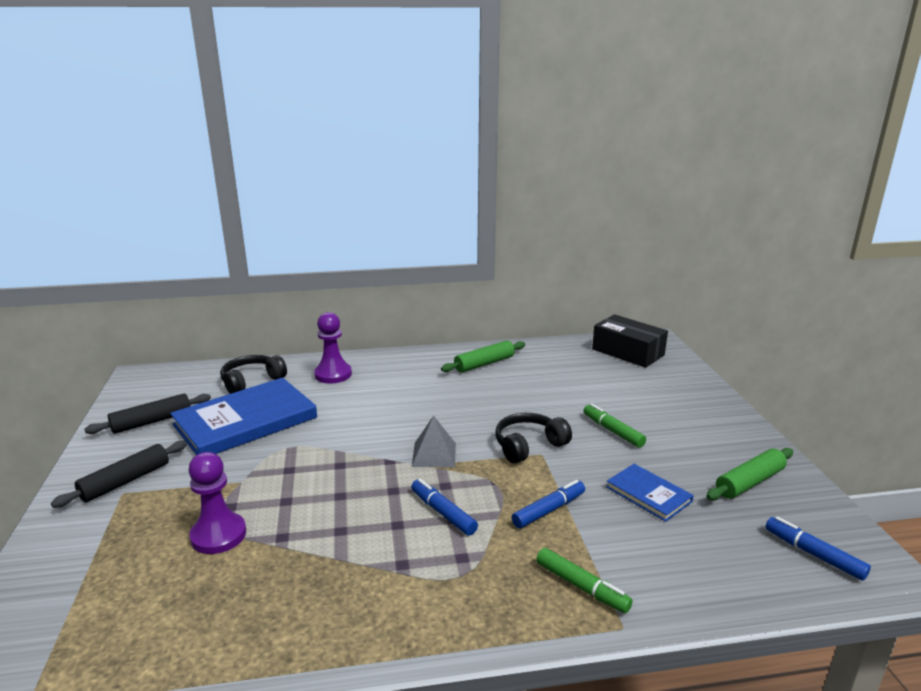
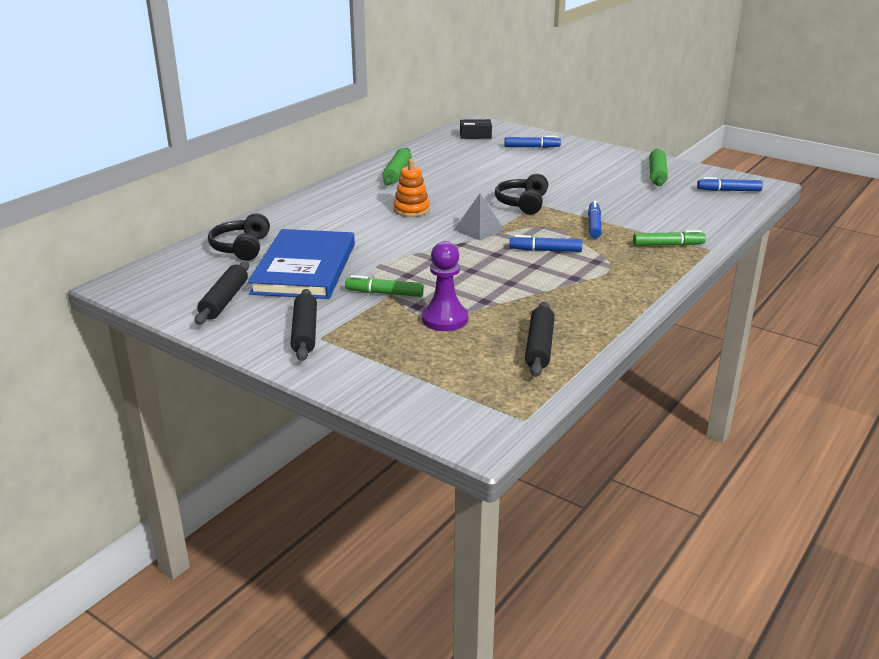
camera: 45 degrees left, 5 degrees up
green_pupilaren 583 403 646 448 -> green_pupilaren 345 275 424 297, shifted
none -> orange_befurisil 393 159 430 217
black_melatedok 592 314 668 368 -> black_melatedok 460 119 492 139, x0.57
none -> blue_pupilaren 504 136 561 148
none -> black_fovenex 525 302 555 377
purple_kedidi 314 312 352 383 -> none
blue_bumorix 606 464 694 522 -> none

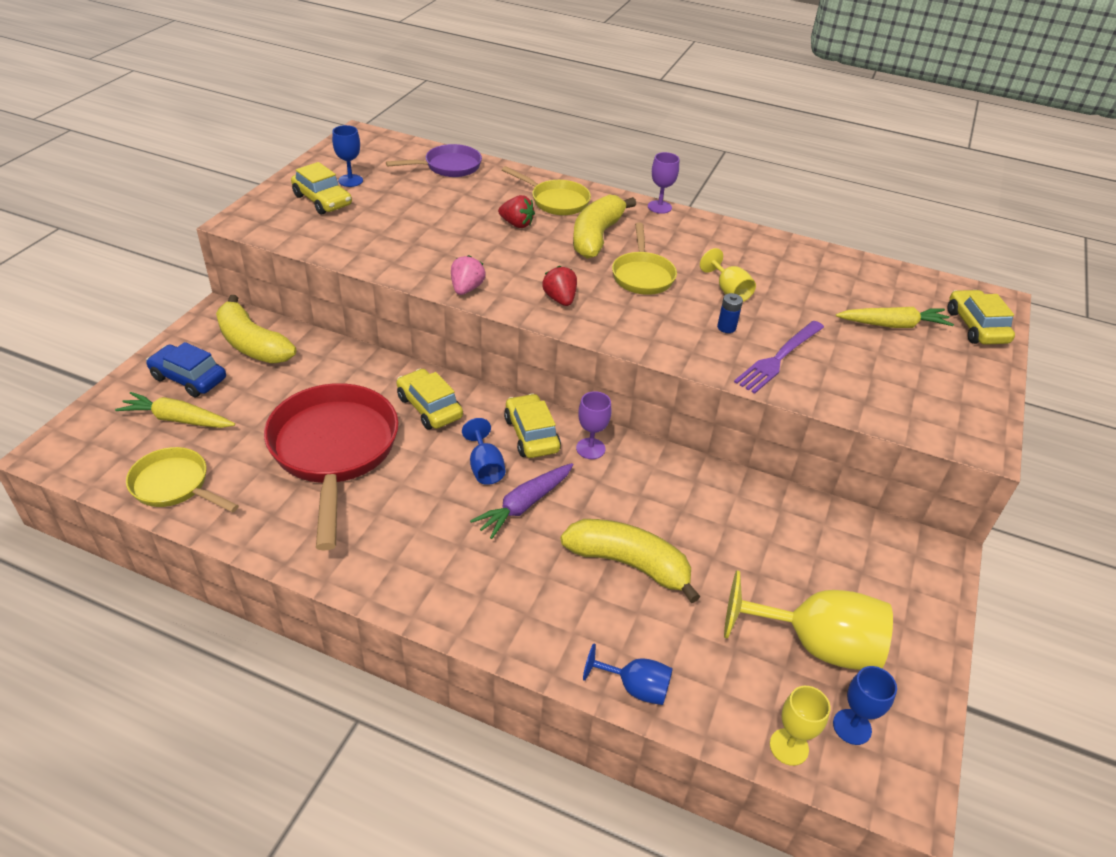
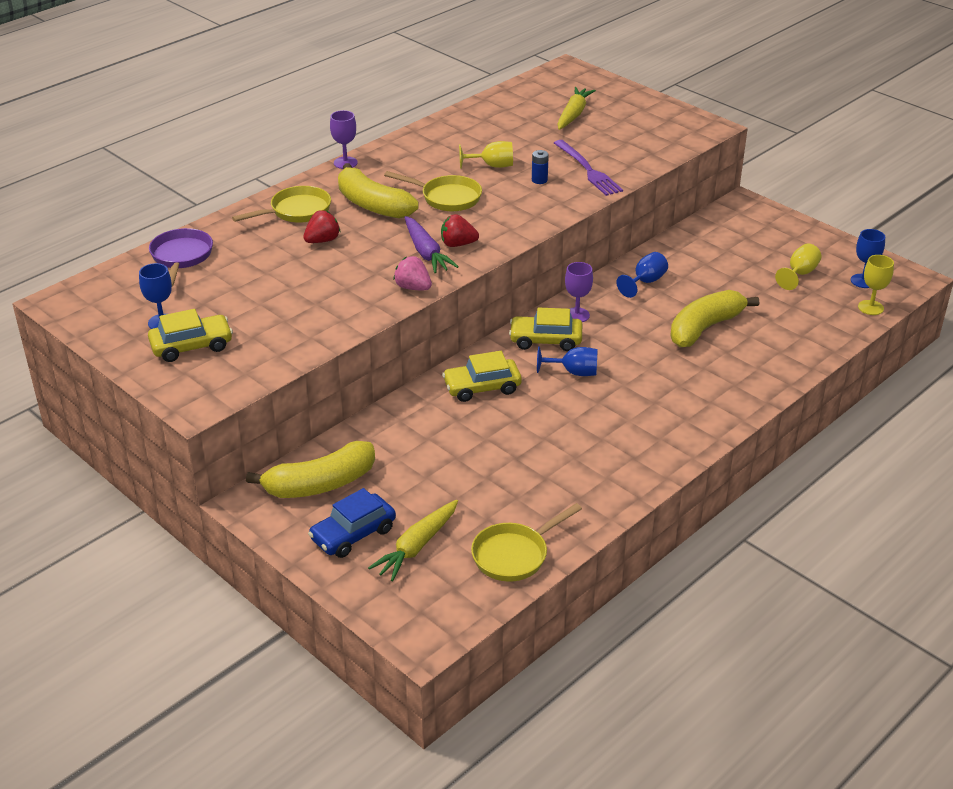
camera: 65 degrees left, 5 degrees down
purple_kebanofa 470 463 573 539 -> purple_kebanofa 405 216 459 273, shifted
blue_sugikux 583 644 673 705 -> blue_sugikux 617 252 668 298, shifted
yellow_sugikux 724 570 893 670 -> yellow_sugikux 775 243 821 290, x0.52
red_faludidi 264 383 399 551 -> none
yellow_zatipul 948 290 1015 345 -> none

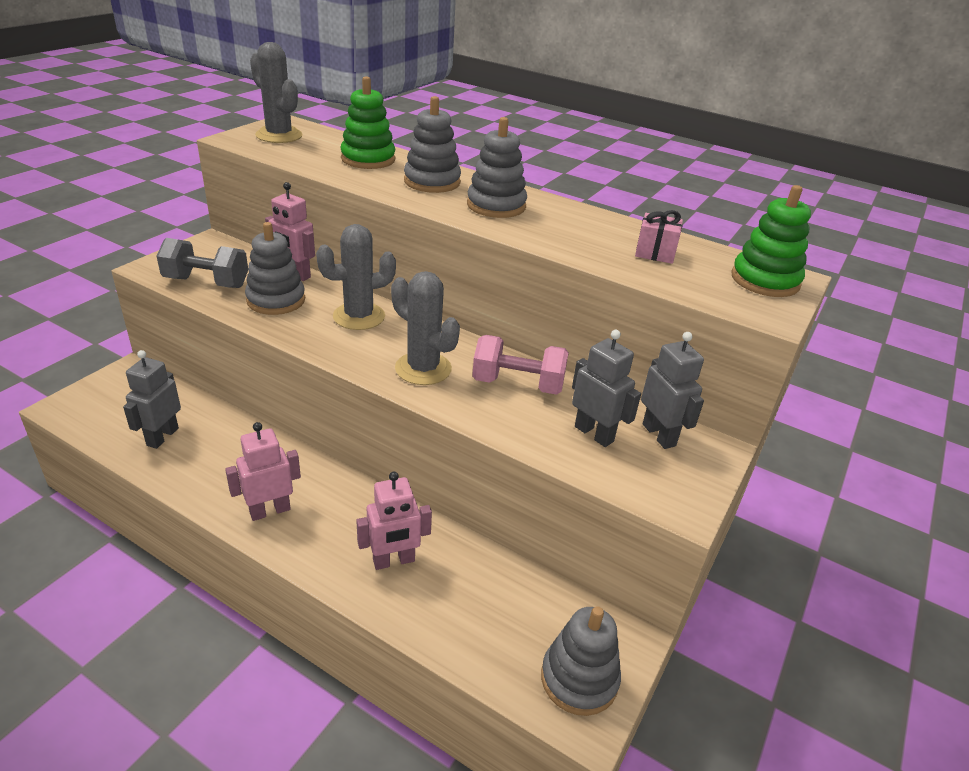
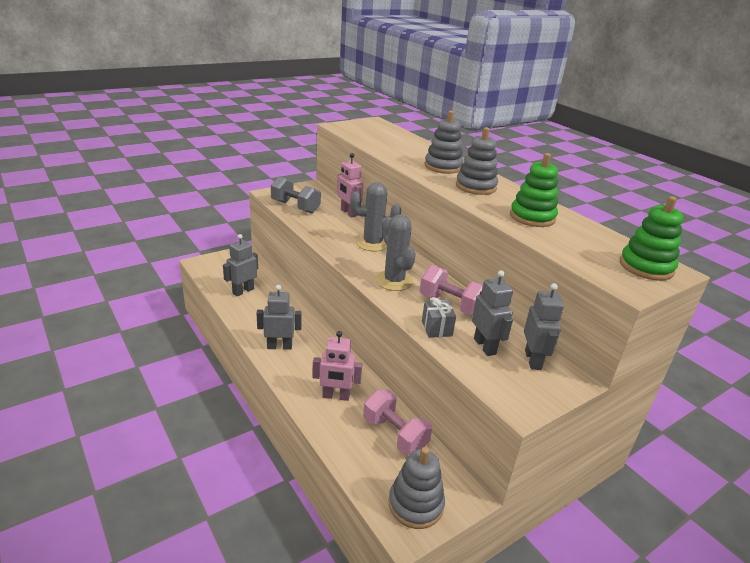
camera: 25 degrees right, 5 degrees down
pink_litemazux 225 422 301 521 -> grey_litemazux 256 285 302 350
none -> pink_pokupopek 363 390 432 455
none -> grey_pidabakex 422 297 456 338
green_befurisil 340 76 396 169 -> green_befurisil 510 153 558 227, shifted
grey_befurisil 245 222 305 315 -> none
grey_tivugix 250 42 303 143 -> none
pink_pidabakex 635 210 683 264 -> none

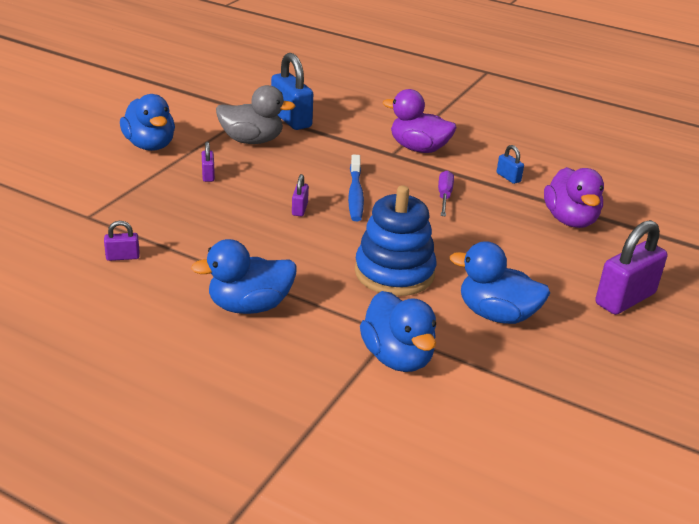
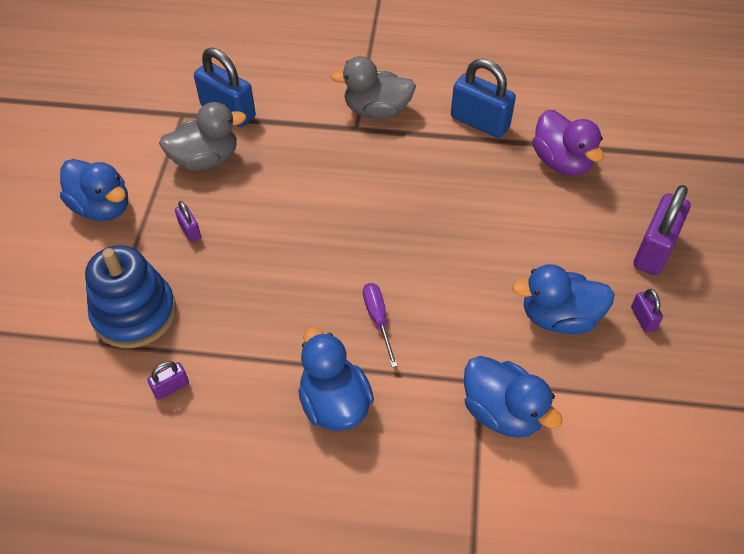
camera: 20 degrees left, 20 degrees up
blue_befurisil 355 185 436 296 -> blue_befurisil 85 245 176 348, shifted
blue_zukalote 191 239 297 314 -> blue_zukalote 298 327 374 431, 105 degrees clockwise
purple_zukalote 383 89 456 153 -> grey_zukalote 330 56 416 119
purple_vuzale 438 170 454 217 -> purple_vuzale 363 283 398 367, shifted
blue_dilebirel 497 145 524 184 -> blue_dilebirel 451 59 516 138, x2.10
purple_dilebirel 292 174 309 216 -> purple_dilebirel 631 289 663 332, shifted
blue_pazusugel 348 155 364 221 -> none

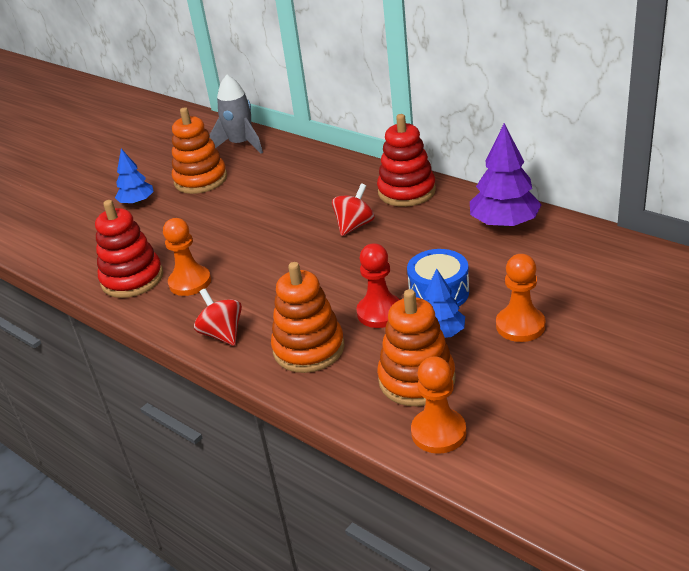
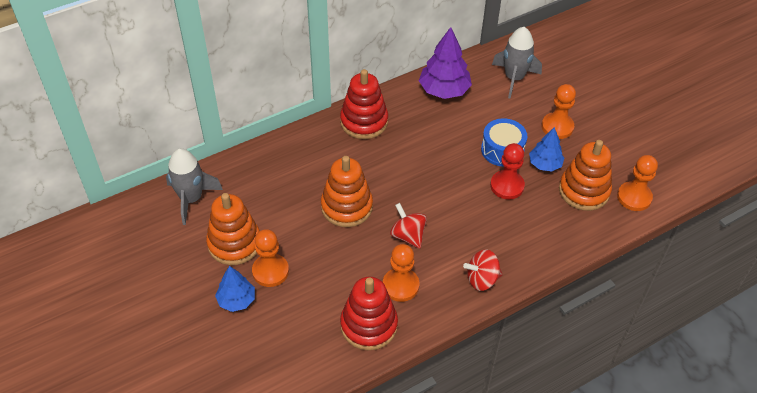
camera: 75 degrees left, 15 degrees up
none -> orange_kedidi 252 229 289 287
orange_befurisil 271 262 345 373 -> orange_befurisil 321 156 373 227, shifted
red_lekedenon 332 183 375 236 -> red_lekedenon 390 203 427 249, shifted
none -> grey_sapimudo 492 27 542 99

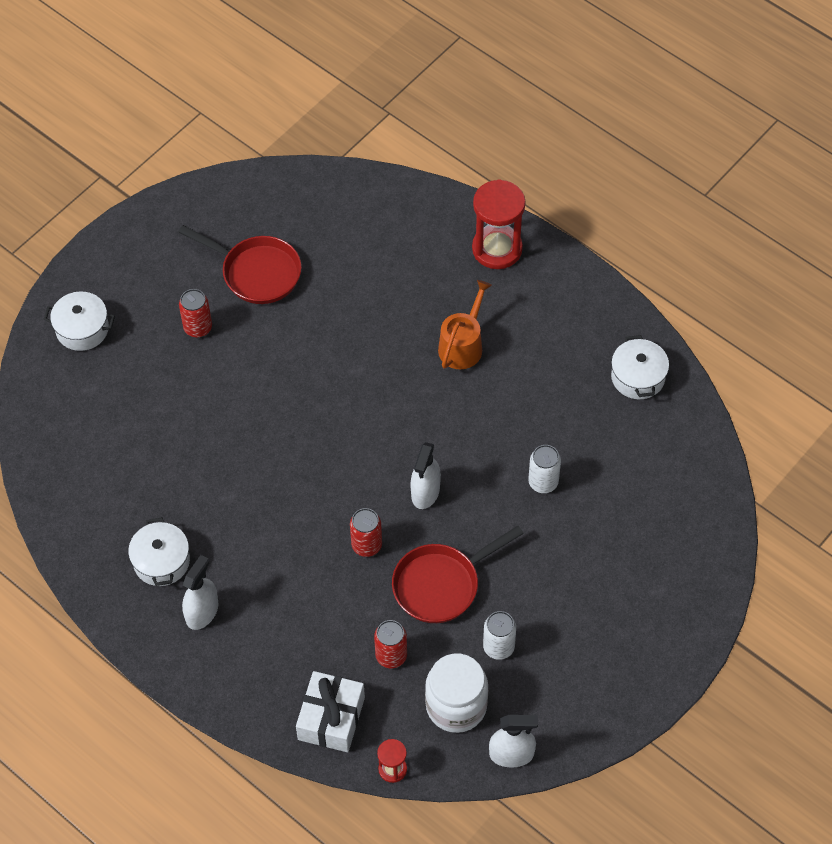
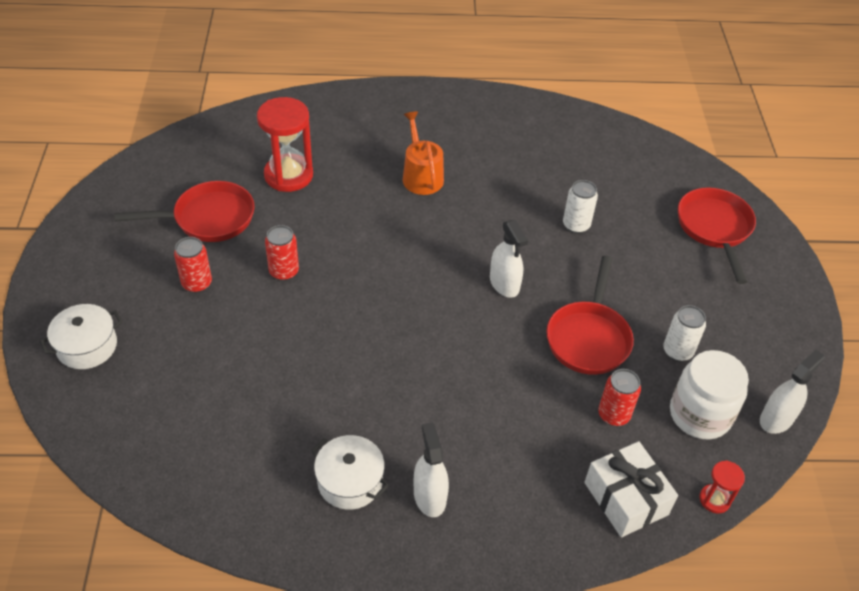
camera: 45 degrees left, 10 degrees down
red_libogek 472 179 525 269 -> red_libogek 257 97 313 192, shifted
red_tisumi 350 508 382 557 -> red_tisumi 265 225 299 281, shifted
none -> red_faludidi 678 187 756 284
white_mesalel 611 335 669 399 -> none

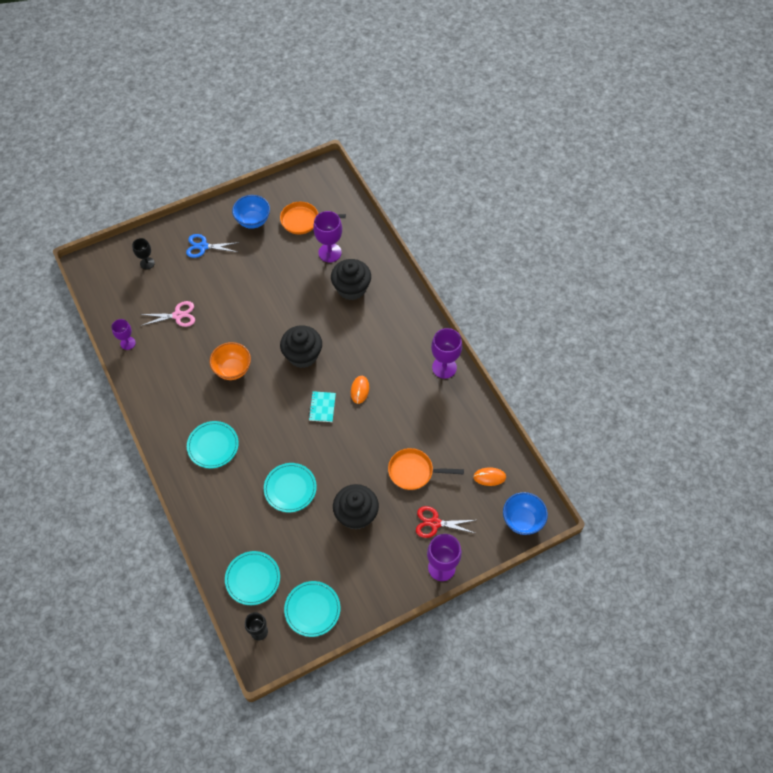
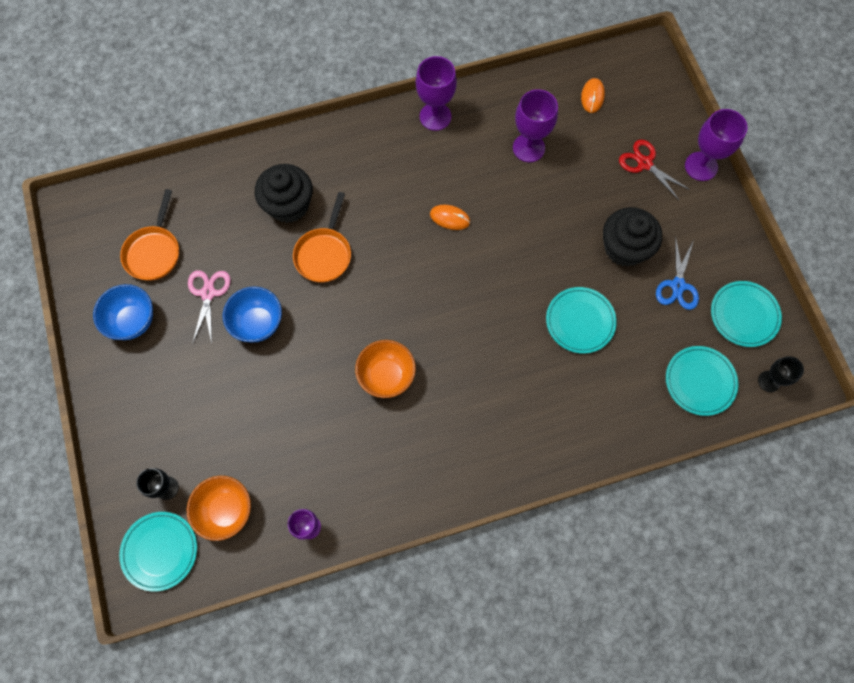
camera: 80 degrees left, 10 degrees up
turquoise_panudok 187 421 239 469 -> turquoise_panudok 119 512 197 592, shifted
none -> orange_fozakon 187 475 251 541
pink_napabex 140 301 195 327 -> pink_napabex 188 270 231 344, shifted
blue_fozakon 503 492 548 535 -> blue_fozakon 223 286 282 343, shifted
orange_faludidi 388 448 464 490 -> orange_faludidi 293 192 351 282, shifted
purple_sugikux 313 211 342 262 -> purple_sugikux 513 89 558 162, shifted
red_napabex 416 506 475 538 -> red_napabex 619 140 690 200, 120 degrees clockwise
blue_napabex 186 234 240 258 -> blue_napabex 656 236 699 310, shifted
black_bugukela 280 325 322 368 -> none
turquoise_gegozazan 308 391 336 422 -> none

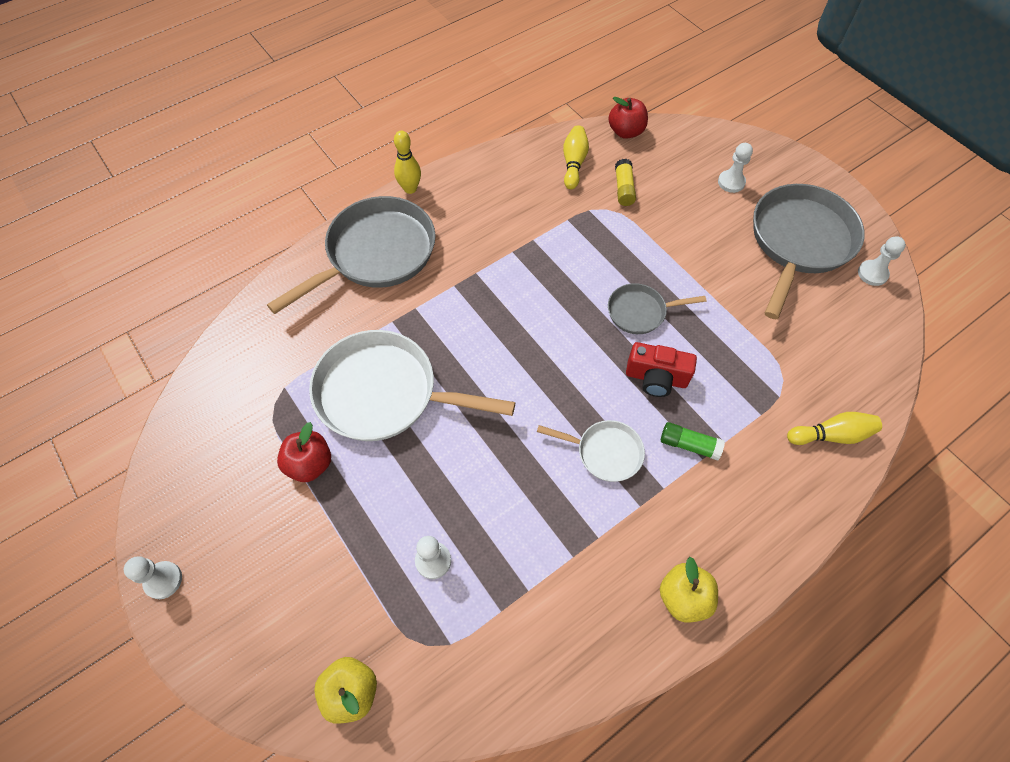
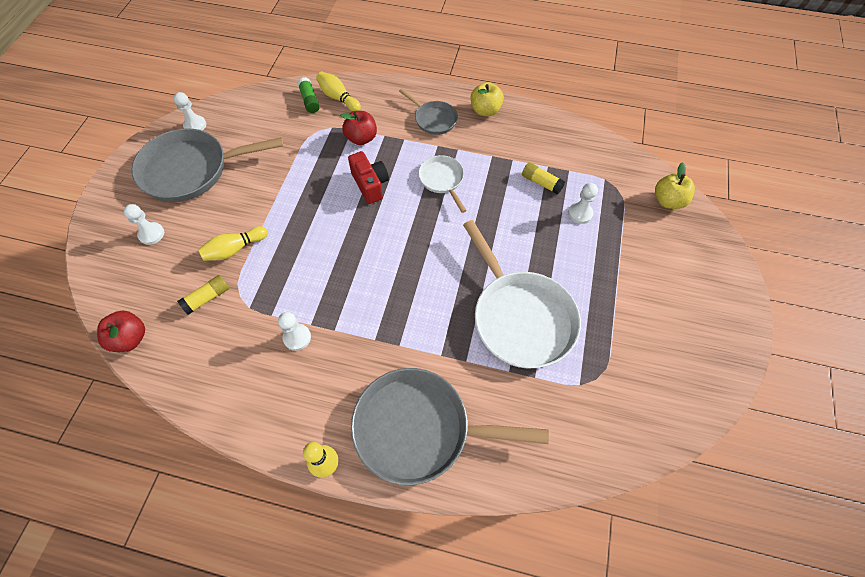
camera: 130 degrees left, 0 degrees up
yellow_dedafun 563 125 589 189 -> yellow_dedafun 198 226 268 261, shifted
white_kedidi 124 556 182 599 -> white_kedidi 278 312 311 351, shifted
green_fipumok 661 422 725 461 -> green_fipumok 298 77 320 113, shifted
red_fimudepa 277 422 331 482 -> red_fimudepa 340 111 377 145, shifted
grey_faludidi 608 283 706 334 -> grey_faludidi 399 88 458 135, shifted
none -> yellow_fipumok 522 162 565 195

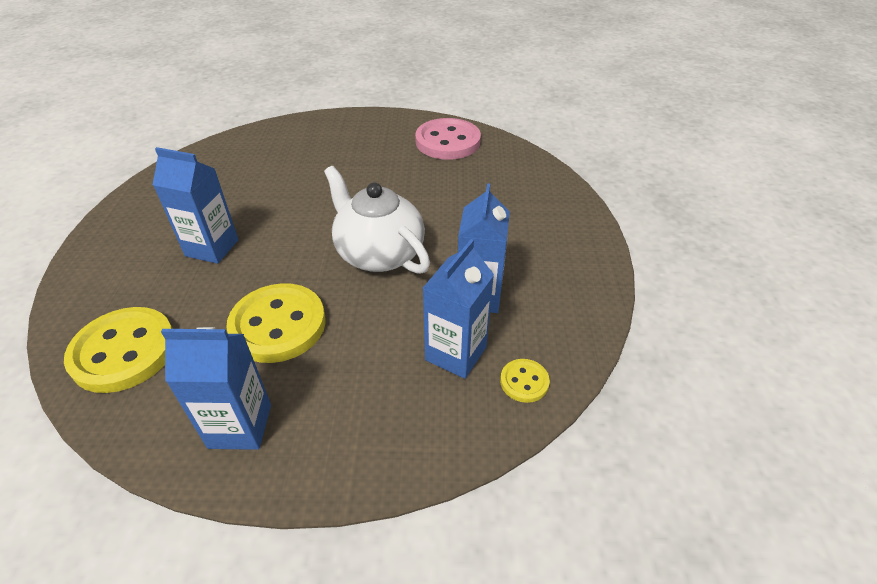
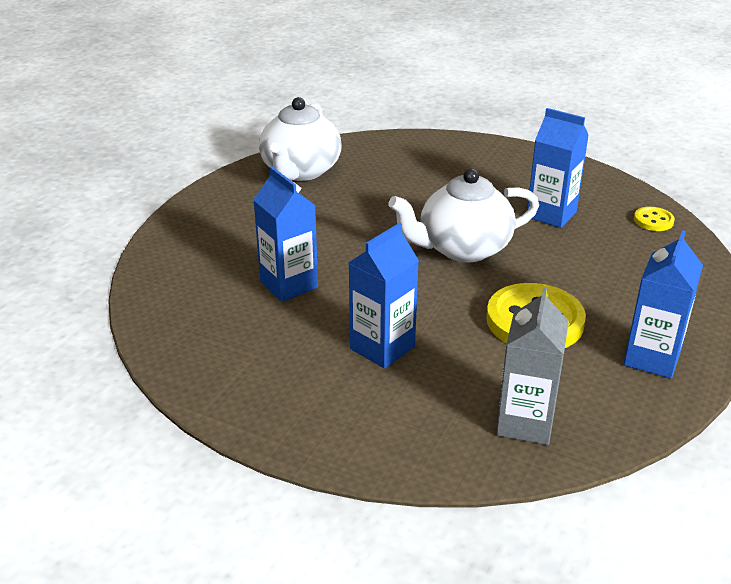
camera: 65 degrees left, 10 degrees down
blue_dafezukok 423 239 494 379 -> blue_dafezukok 253 167 318 302, shifted
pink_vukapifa 415 118 481 160 -> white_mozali 259 97 342 181
yellow_vukapifa 64 307 173 393 -> grey_dafezukok 496 287 569 445

